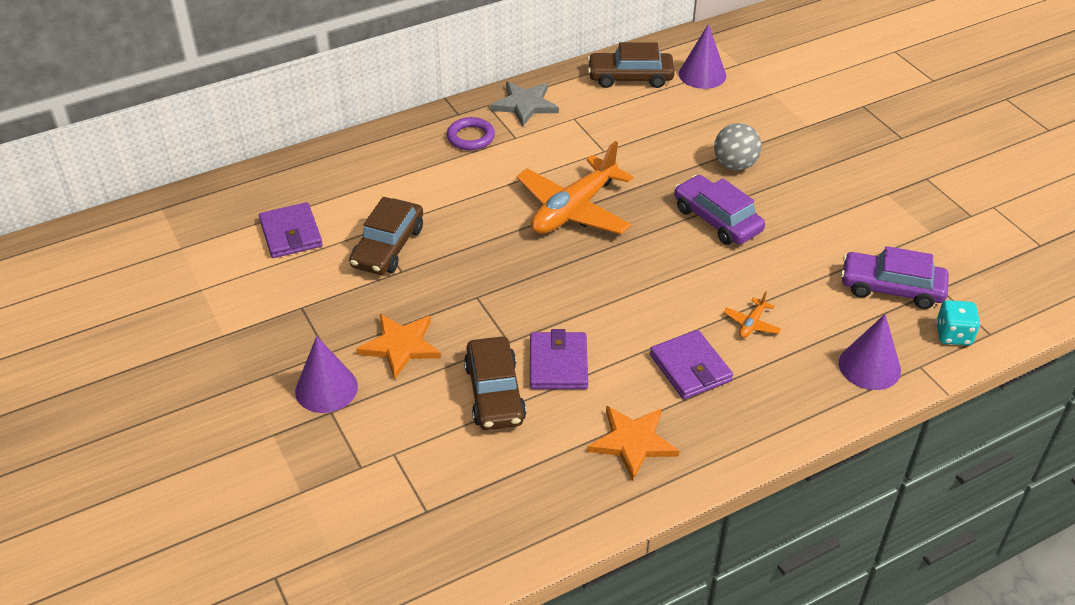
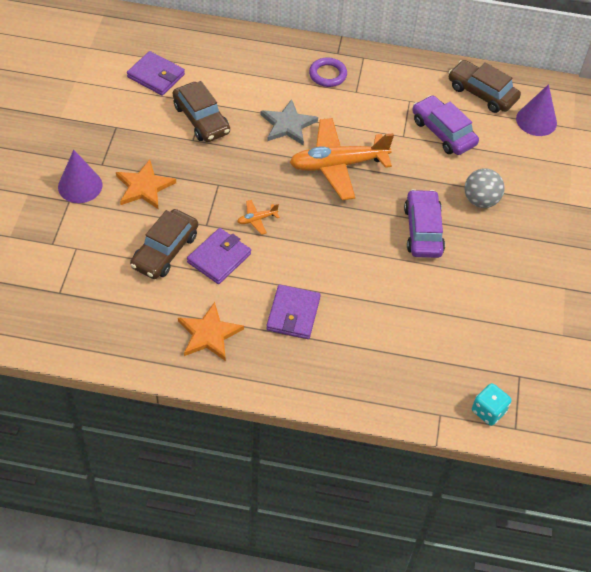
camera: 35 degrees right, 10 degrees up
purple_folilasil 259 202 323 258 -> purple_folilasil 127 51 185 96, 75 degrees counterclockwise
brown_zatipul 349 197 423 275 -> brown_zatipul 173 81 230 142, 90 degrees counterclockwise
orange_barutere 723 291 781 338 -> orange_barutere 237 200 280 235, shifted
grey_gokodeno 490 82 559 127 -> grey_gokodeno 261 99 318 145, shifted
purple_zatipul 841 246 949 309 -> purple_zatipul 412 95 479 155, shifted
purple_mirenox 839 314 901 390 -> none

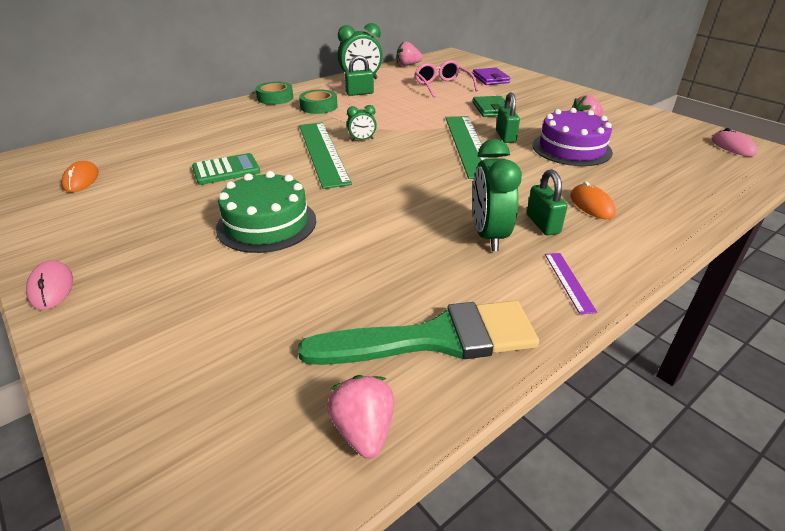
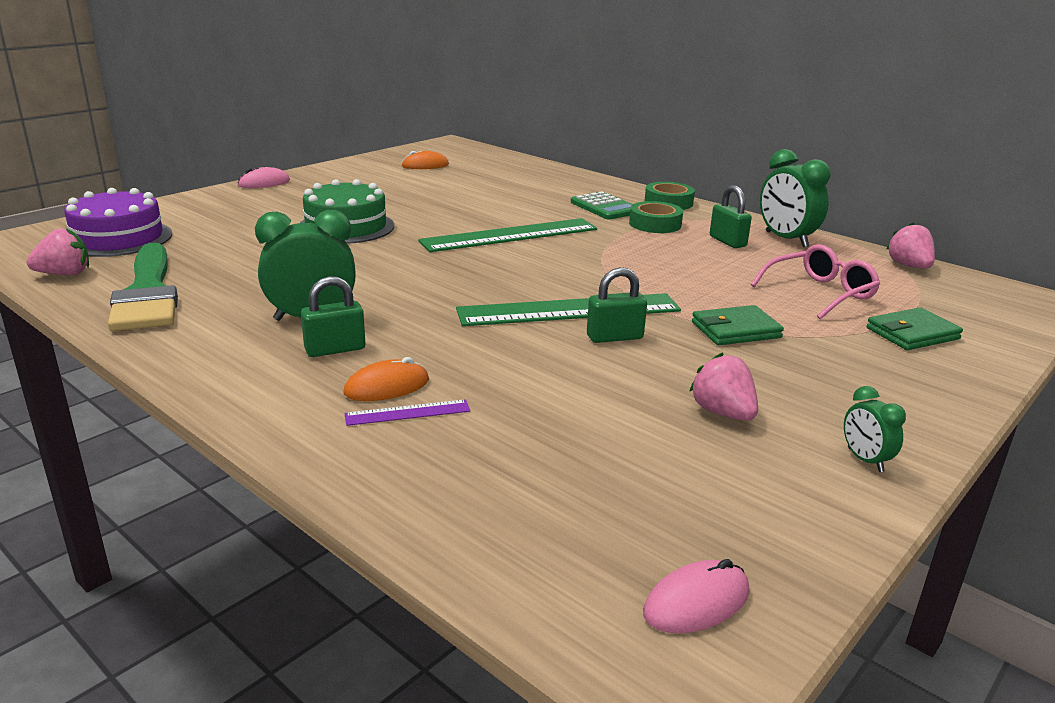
camera: 80 degrees right, 10 degrees down
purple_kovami 533 108 613 166 -> purple_kovami 64 188 172 257, shifted
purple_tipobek 545 253 597 314 -> purple_tipobek 344 399 470 426, shifted
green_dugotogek 192 153 260 185 -> green_dugotogek 571 191 633 220, shifted
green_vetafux 347 105 377 141 -> green_vetafux 844 386 906 472, shifted
purple_folilasil 473 68 511 85 -> green_folilasil 866 307 963 350

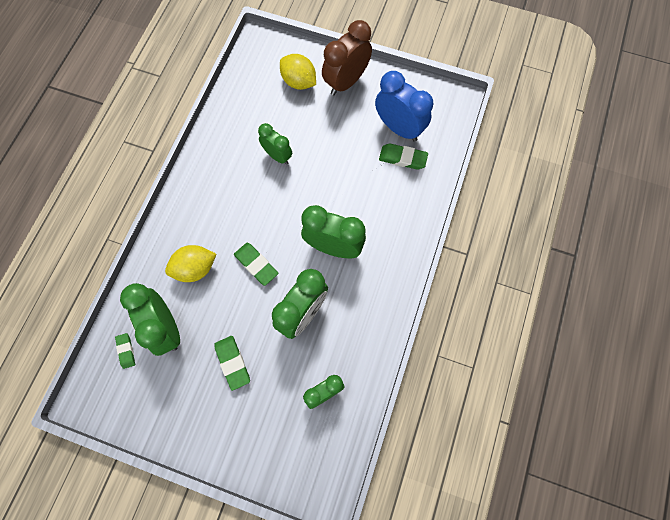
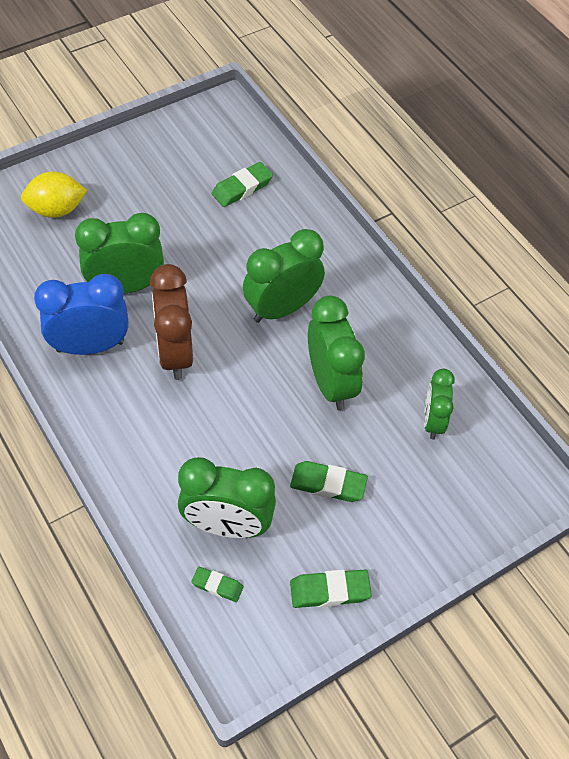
camera: 55 degrees left, 15 degrees down
blue_vetafux 375 71 433 141 -> blue_vetafux 34 274 129 355, shifted
green_vetafux 258 123 292 165 -> green_vetafux 75 213 164 293, x1.61
brown_vetafux 322 20 372 96 -> brown_vetafux 150 264 193 380, shifted
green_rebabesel 234 243 278 286 -> green_rebabesel 290 570 372 608, shifted
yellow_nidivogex 165 245 216 282 -> none

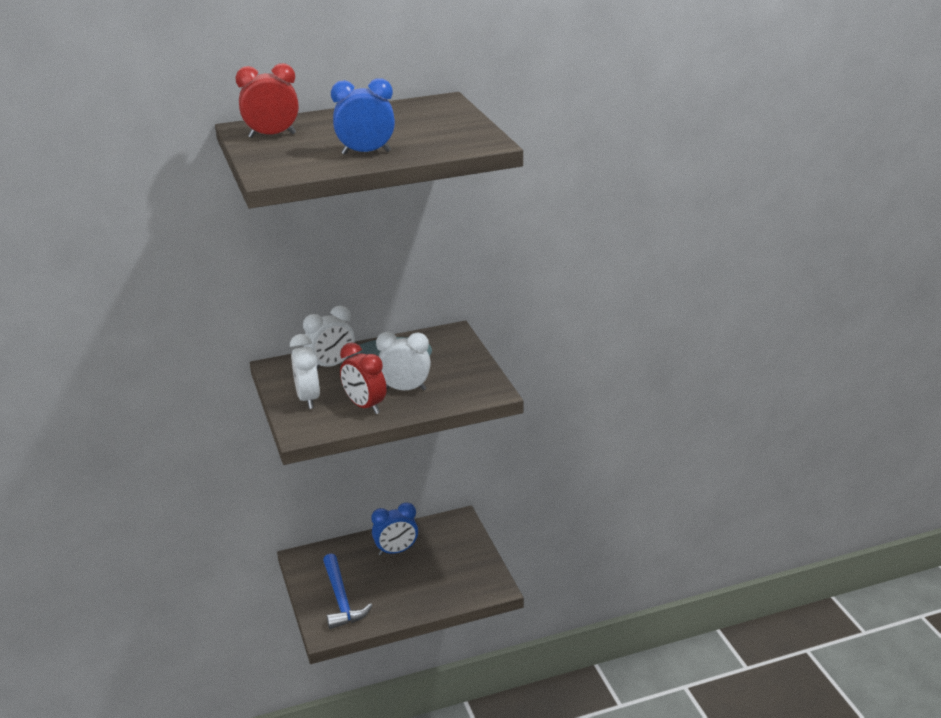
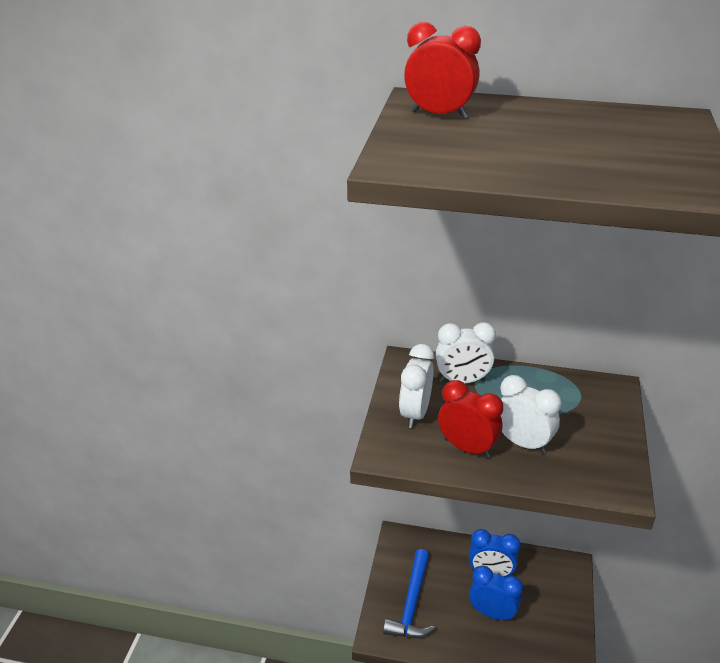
camera: 30 degrees right, 5 degrees up
red_vetafux 340 342 387 414 -> red_vetafux 438 380 503 458, 135 degrees clockwise
blue_vetafux 331 78 395 155 -> blue_vetafux 469 566 523 621, shifted

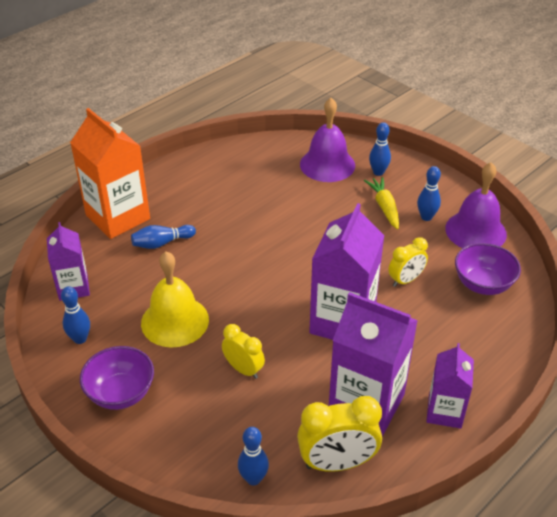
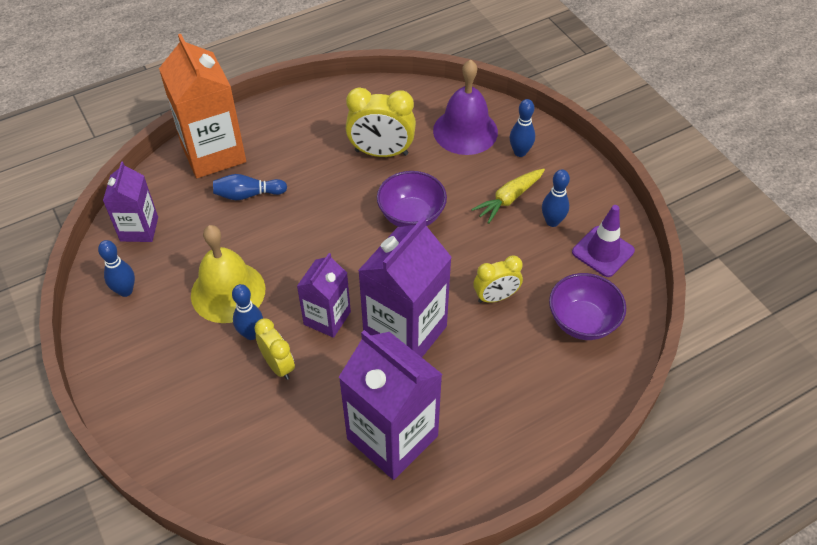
camera: 15 degrees right, 10 degrees up
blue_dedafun 238 427 269 486 -> blue_dedafun 232 284 263 340, shifted
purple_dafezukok 426 343 474 429 -> purple_dafezukok 297 253 351 338, shifted
yellow_vetafux 297 396 382 472 -> yellow_vetafux 346 87 416 157, shifted
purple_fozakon 80 346 154 410 -> purple_fozakon 377 171 447 227, shifted
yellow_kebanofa 364 177 399 229 -> yellow_kebanofa 471 169 545 224, 135 degrees counterclockwise
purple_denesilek 445 162 507 248 -> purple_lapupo 572 205 635 277

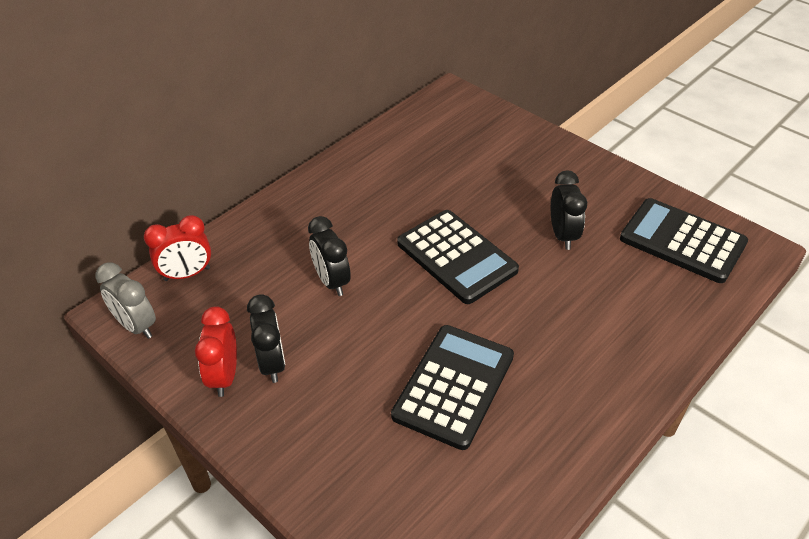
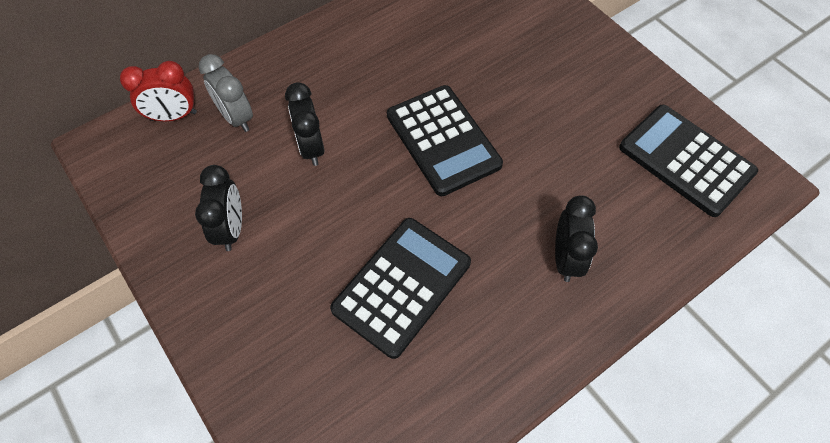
camera: 10 degrees right, 15 degrees up
grey_vetafux 95 263 156 339 -> grey_vetafux 199 54 253 132, shifted
black_vetafux 551 171 587 250 -> black_vetafux 555 195 598 282, shifted
red_vetafux 195 306 237 397 -> none

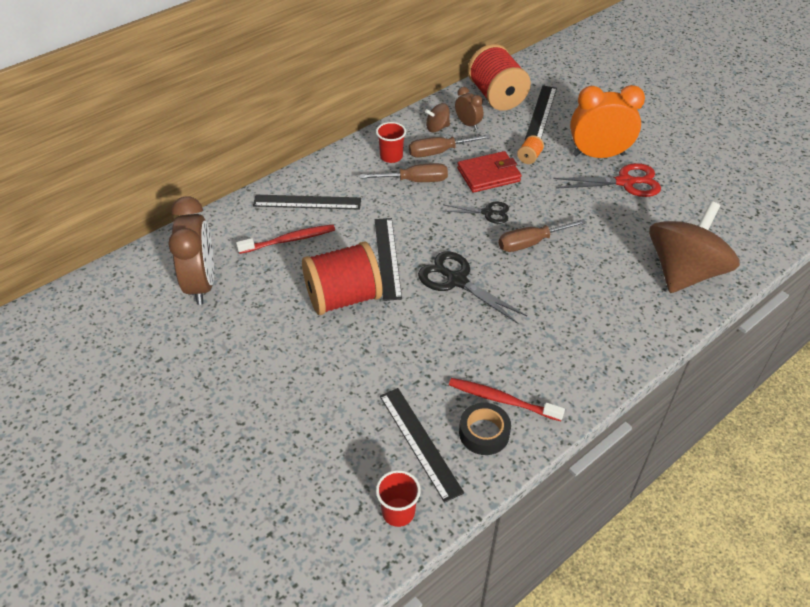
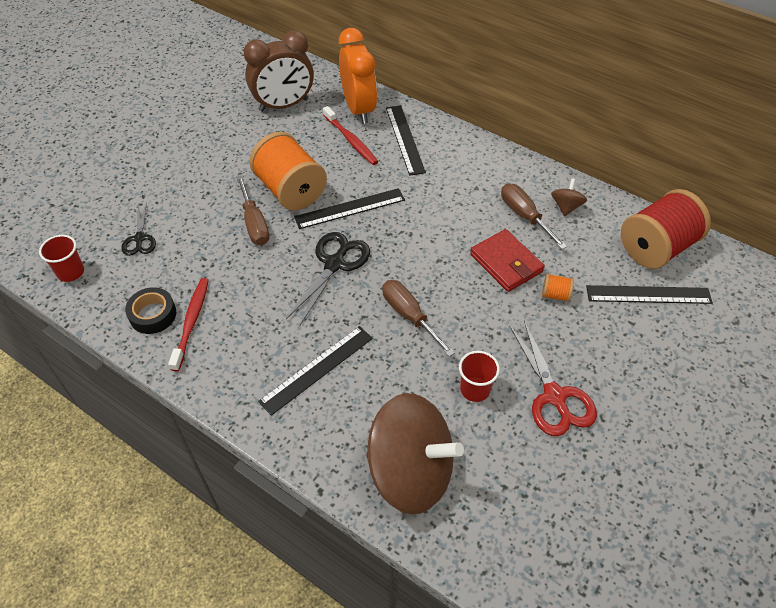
camera: 75 degrees right, 5 degrees up
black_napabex 444 202 509 224 -> black_napabex 121 202 156 256, shifted
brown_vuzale 360 163 448 182 -> brown_vuzale 236 176 269 245, shifted
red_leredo 302 241 382 315 -> orange_leredo 249 132 327 210
black_tipobek 380 388 464 503 -> black_tipobek 258 326 373 416, shifted
orange_vetafux 570 85 645 158 -> orange_vetafux 339 28 377 124, shifted
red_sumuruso 376 122 406 163 -> red_sumuruso 459 351 500 402, shifted
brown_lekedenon 425 103 450 132 -> brown_lekedenon 551 178 587 216, 45 degrees clockwise
brown_vetafux 455 87 483 130 -> none

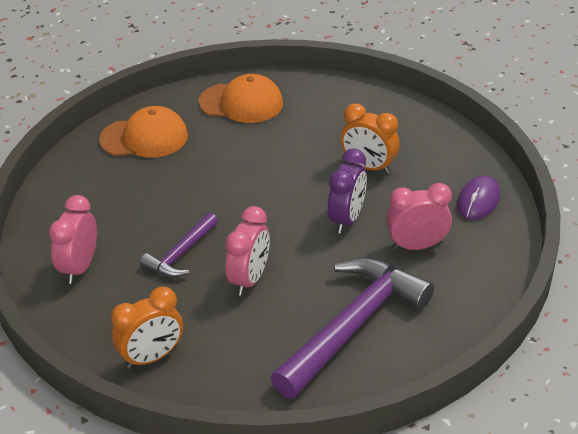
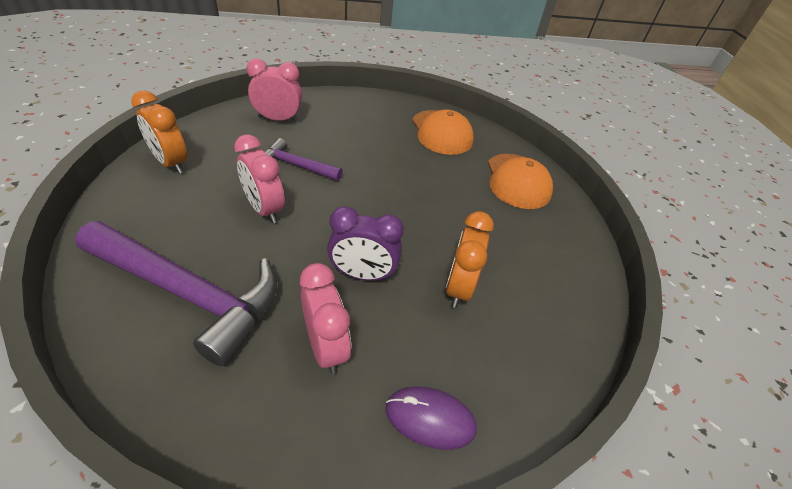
camera: 70 degrees right, 5 degrees up
pink_vetafux 225 206 270 296 -> pink_vetafux 234 135 285 223, 45 degrees clockwise

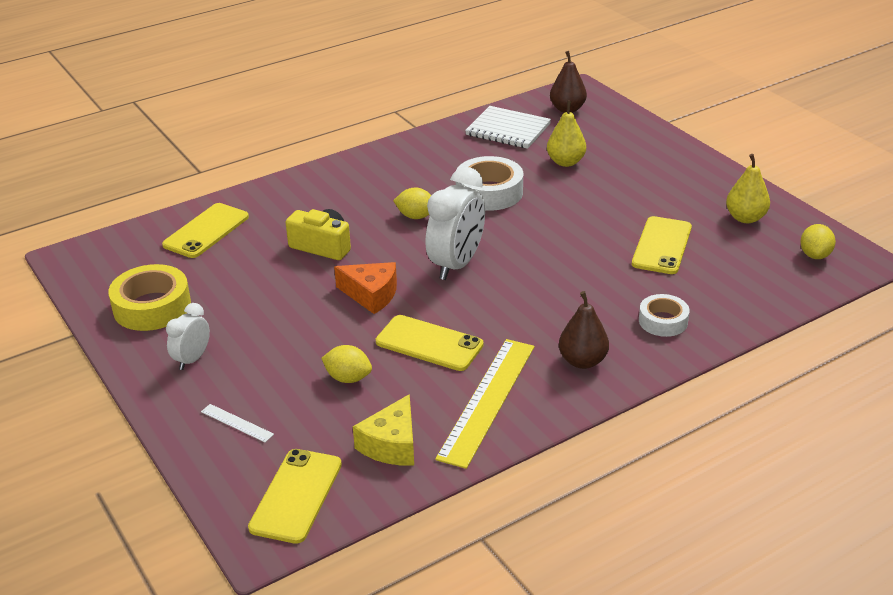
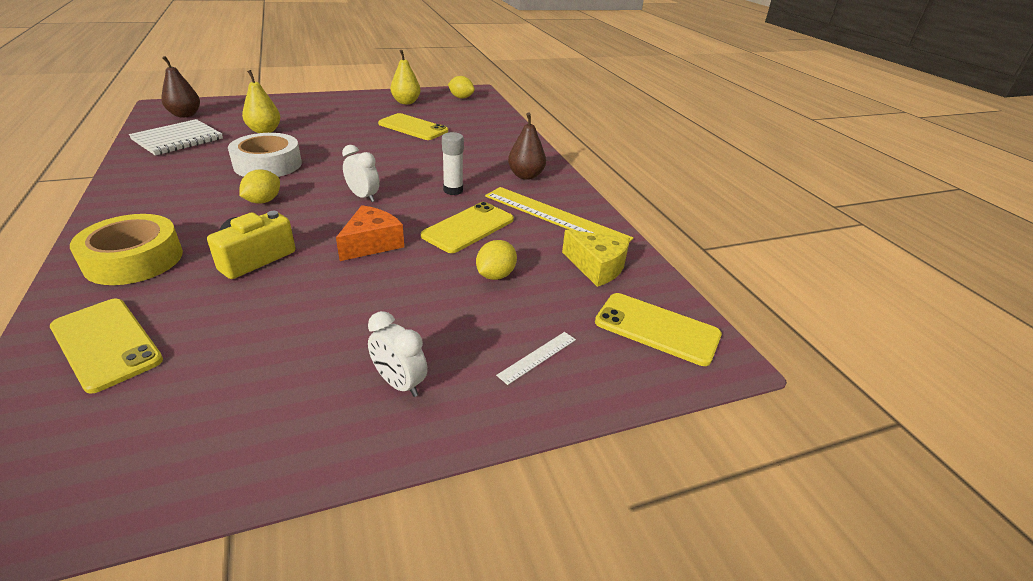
camera: 80 degrees left, 0 degrees up
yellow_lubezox 109 264 191 331 -> yellow_lubezox 70 214 183 285, shifted
white_vetafux 426 167 485 280 -> white_vetafux 342 145 380 202, x0.55
none -> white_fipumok 442 132 464 195
white_lubezox 639 294 690 337 -> none

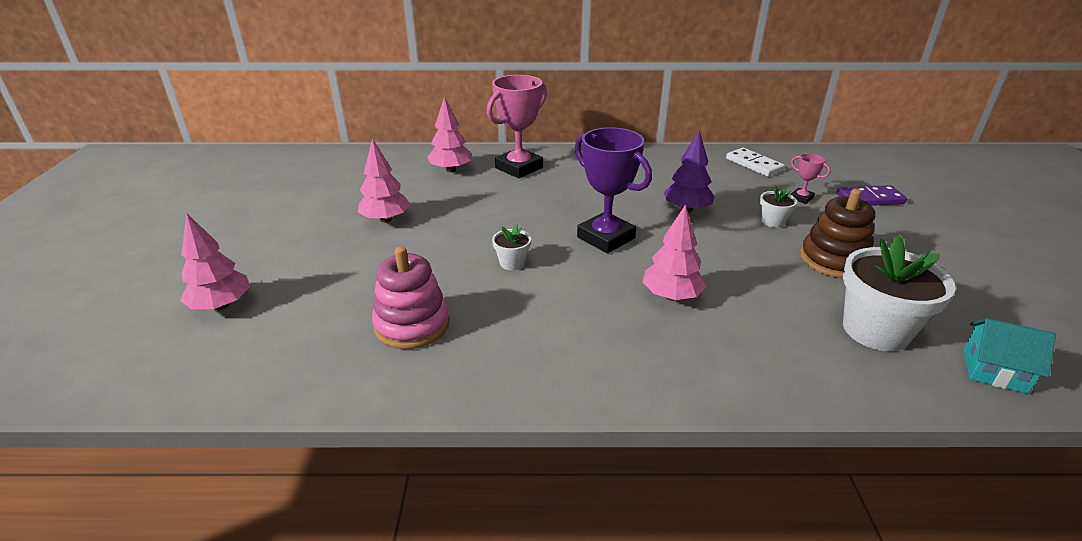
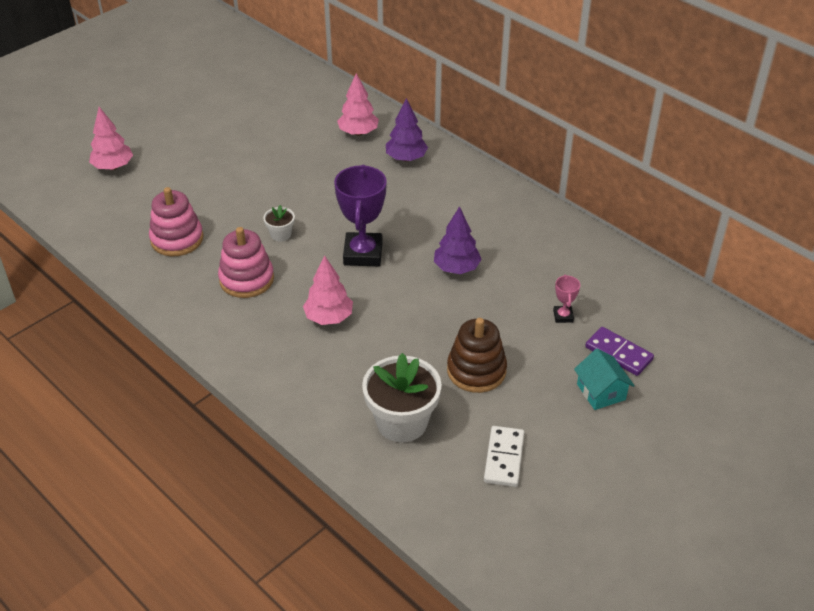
camera: 45 degrees right, 10 degrees up
none -> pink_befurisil 218 227 274 298
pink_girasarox 487 75 547 178 -> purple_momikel 386 98 428 162
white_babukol 726 148 785 177 -> white_babukol 484 426 525 487, shifted
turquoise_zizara 963 318 1056 394 -> turquoise_zizara 574 348 635 410, shifted
pink_momikel 358 138 410 223 -> none
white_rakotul 760 186 797 228 -> none

